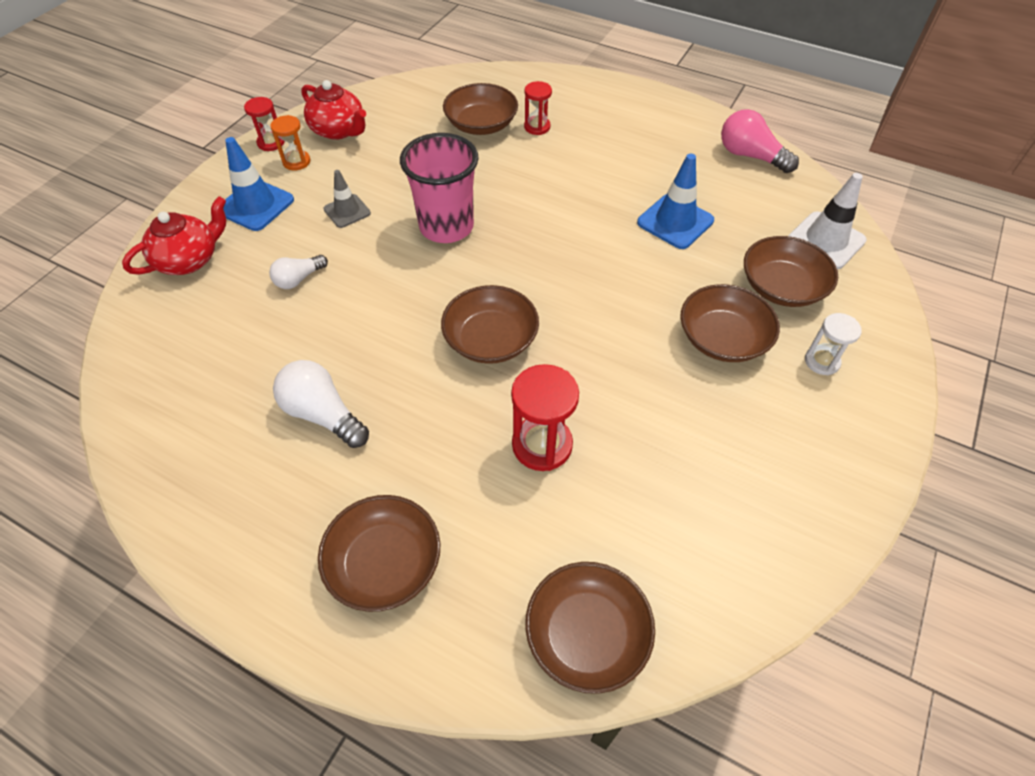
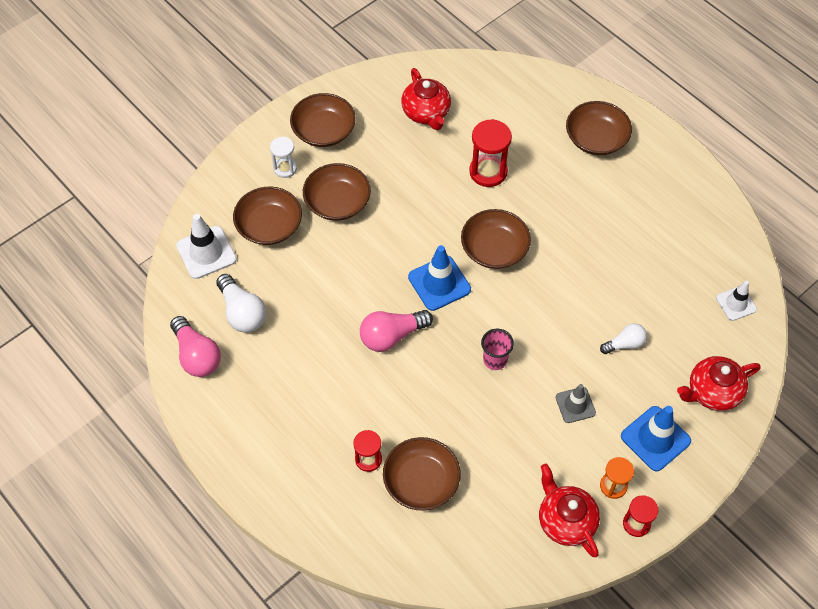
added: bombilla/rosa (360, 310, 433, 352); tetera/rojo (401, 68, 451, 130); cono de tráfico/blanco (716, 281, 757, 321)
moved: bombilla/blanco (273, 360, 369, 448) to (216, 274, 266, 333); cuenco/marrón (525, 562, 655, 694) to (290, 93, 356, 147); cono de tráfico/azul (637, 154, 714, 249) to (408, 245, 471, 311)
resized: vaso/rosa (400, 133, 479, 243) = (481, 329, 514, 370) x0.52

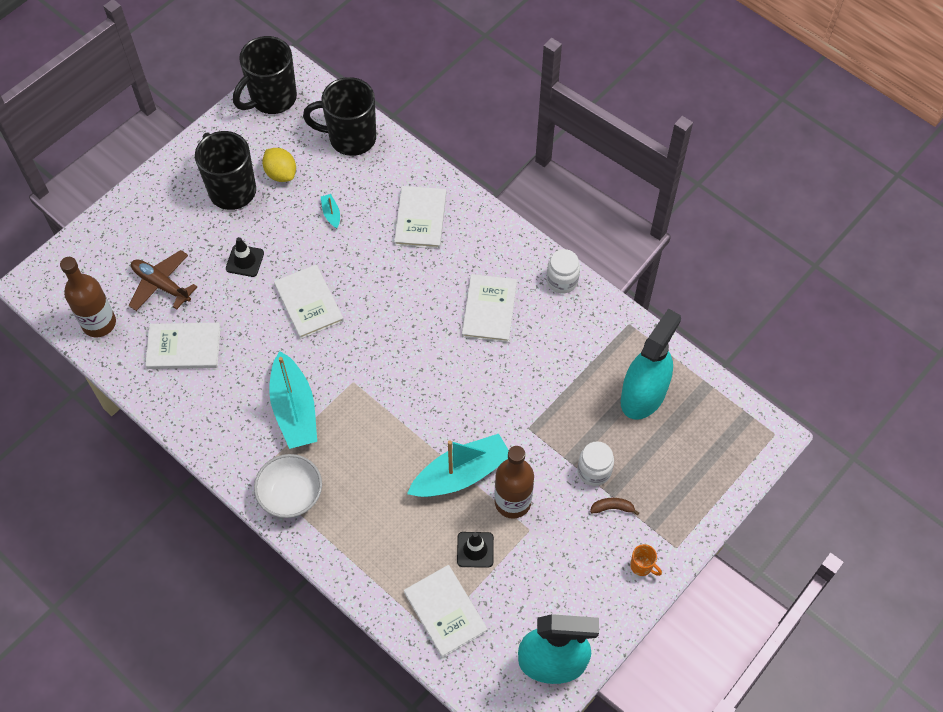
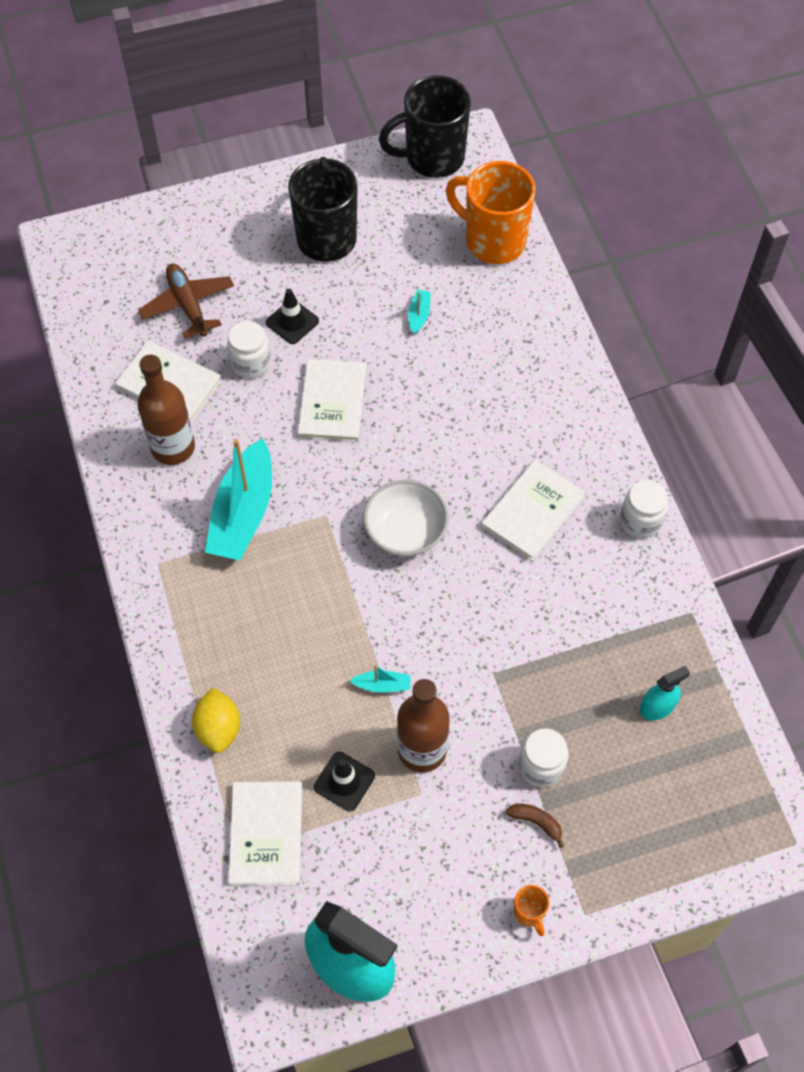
removed: libro/blanco (394, 186, 446, 249)
added: tarro/blanco (227, 321, 271, 379)
moved: botella/marrón (60, 257, 116, 337) to (137, 355, 195, 465); limón/amarillo (262, 148, 296, 182) to (192, 688, 240, 753); cuenco/blanco (254, 454, 322, 518) to (363, 480, 448, 557)
recoloured: taza/negro (303, 77, 376, 156) to taza/naranja (446, 161, 536, 264)
resized: barco/turquesa (407, 434, 509, 497) = (349, 665, 411, 693) x0.42; pulverizador/turquesa (621, 309, 681, 420) = (640, 666, 690, 720) x0.46

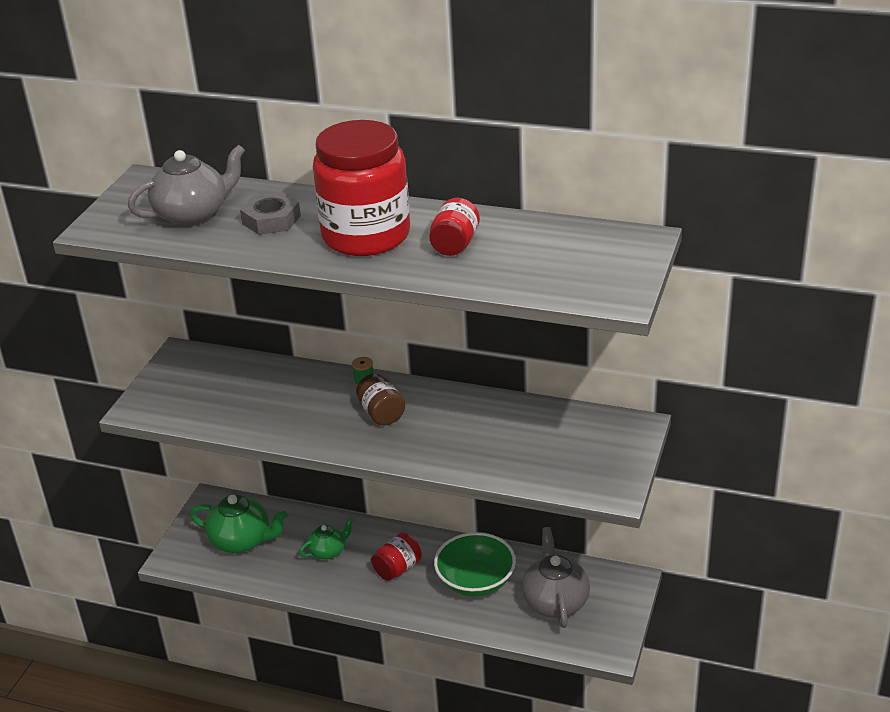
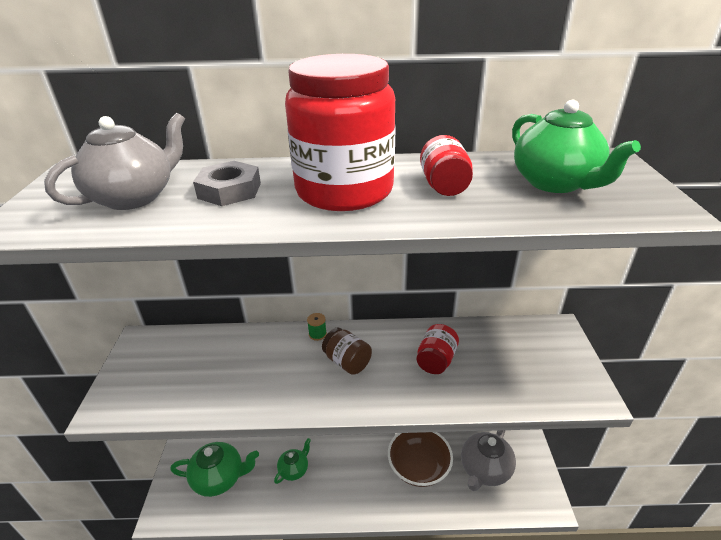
added: tetera/verde (512, 100, 641, 193)
moved: tarro/rojo (371, 532, 422, 581) to (416, 324, 459, 374)
recoloured: cuenco/verde (434, 532, 516, 597) to cuenco/marrón (388, 432, 453, 487)
turned: tetera/gris (521, 527, 590, 628) = (461, 430, 516, 491) 120 degrees counterclockwise

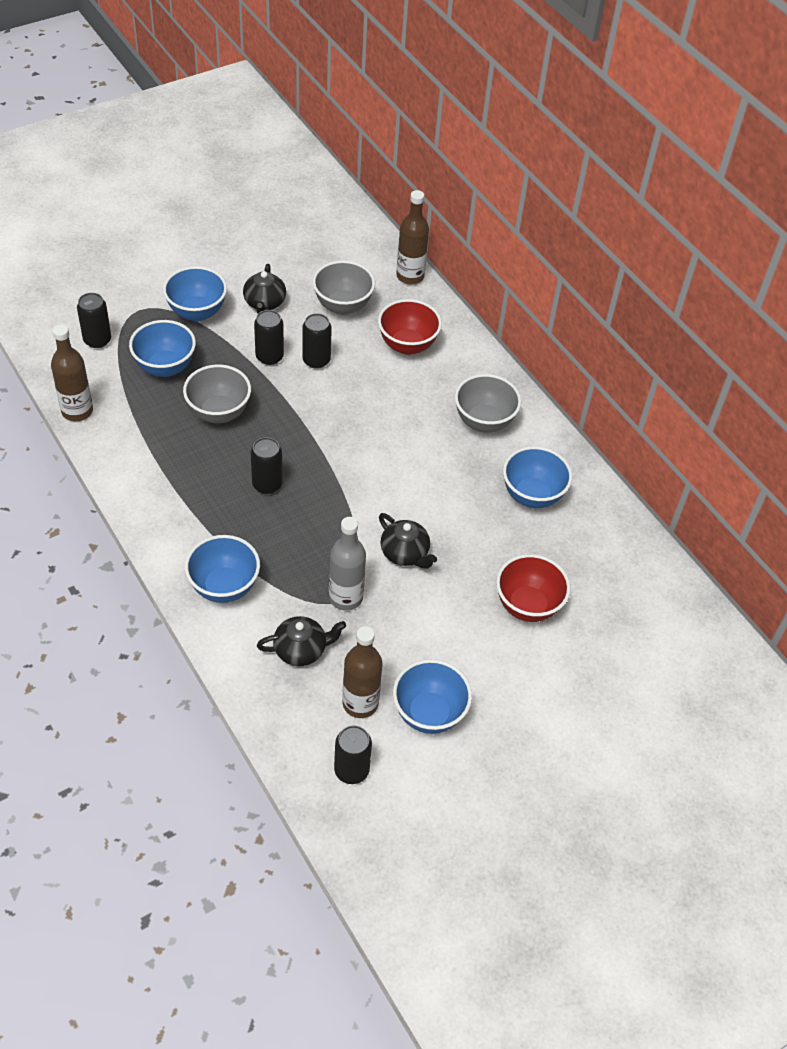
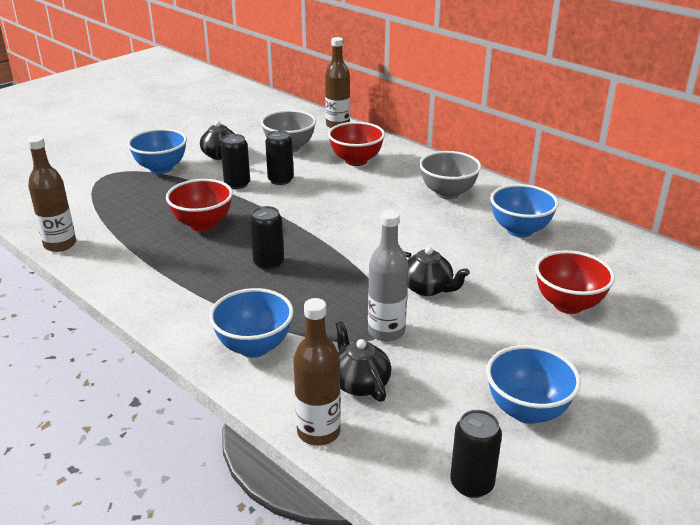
removed: lata/negro (77, 293, 111, 348); cuenco/azul (129, 320, 196, 377)
moved: botella/marrón (342, 626, 382, 718) to (293, 298, 341, 446)
recoloured: cuenco/gris (183, 365, 251, 423) to cuenco/rojo (166, 179, 233, 231)
turned: tetera/negro (257, 616, 346, 666) = (336, 321, 391, 402) 90 degrees counterclockwise

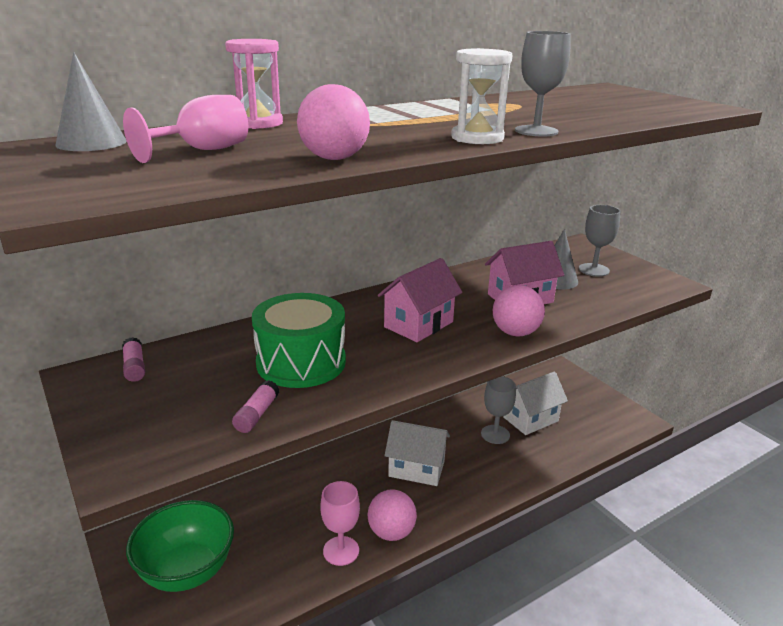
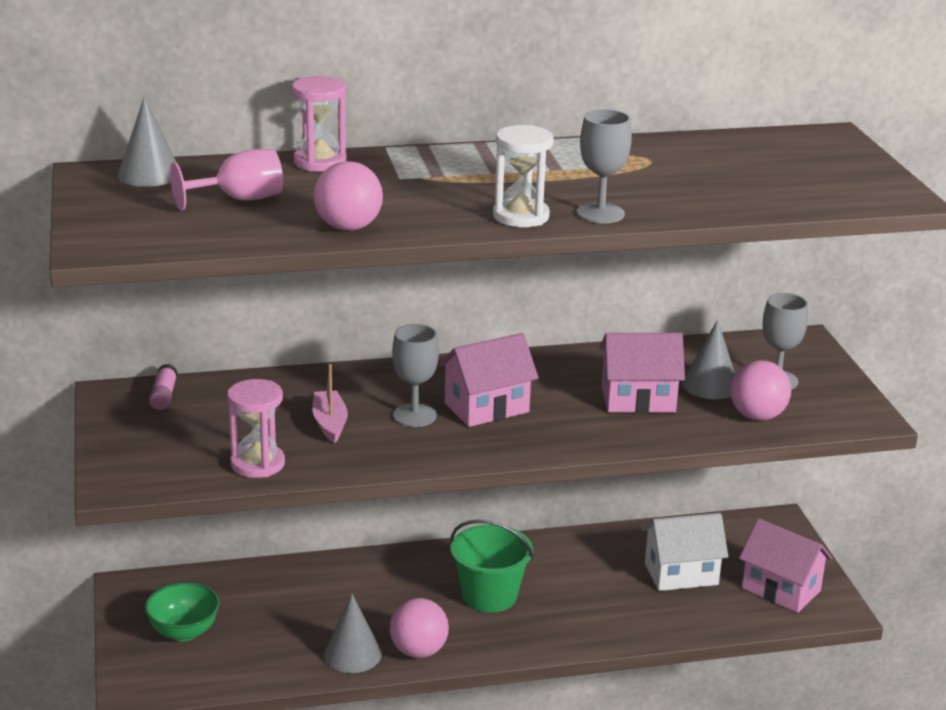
added: casa/rosa (739, 518, 832, 613)
moved: copa/gris (481, 376, 516, 444) to (392, 324, 439, 427); pelota/rosa (493, 285, 545, 337) to (730, 360, 791, 421)
replaced: barra de pegamento/rosa (232, 380, 279, 433) to reloj de arena/rosa (227, 379, 285, 478); tambor/verde (252, 293, 346, 388) to barco/rosa (312, 364, 348, 443); copa/rosa (321, 481, 360, 566) to cono/gris (324, 594, 382, 673); casa/blanco (384, 420, 450, 486) to balde/verde (450, 520, 533, 613)
resized: cuenco/verde (126, 500, 234, 592) = (145, 582, 220, 641) x0.66

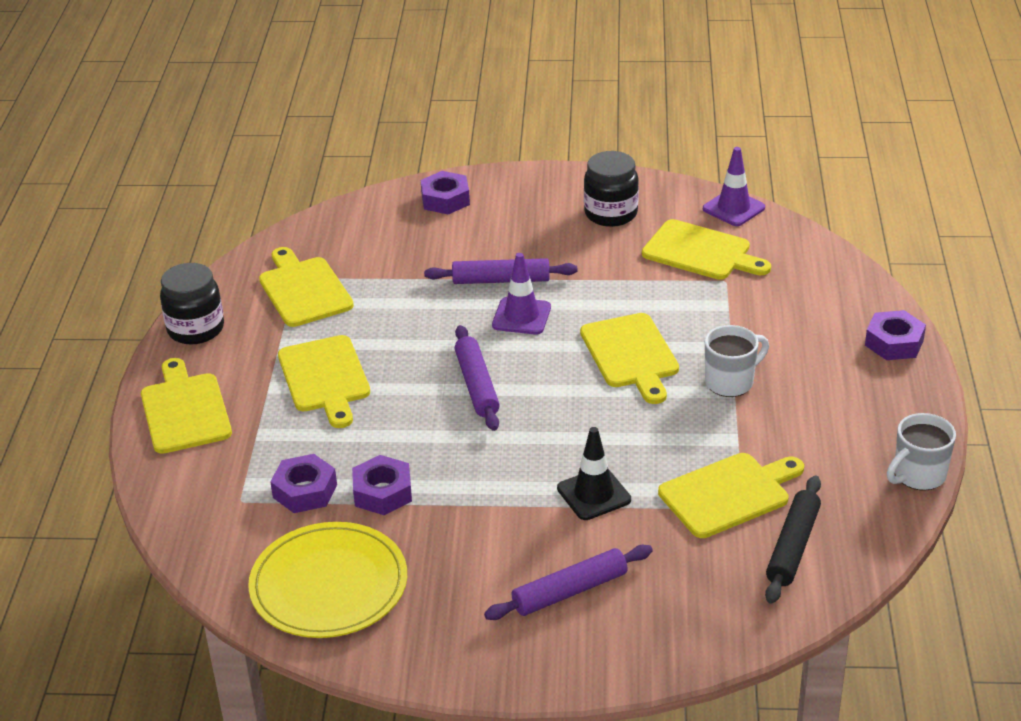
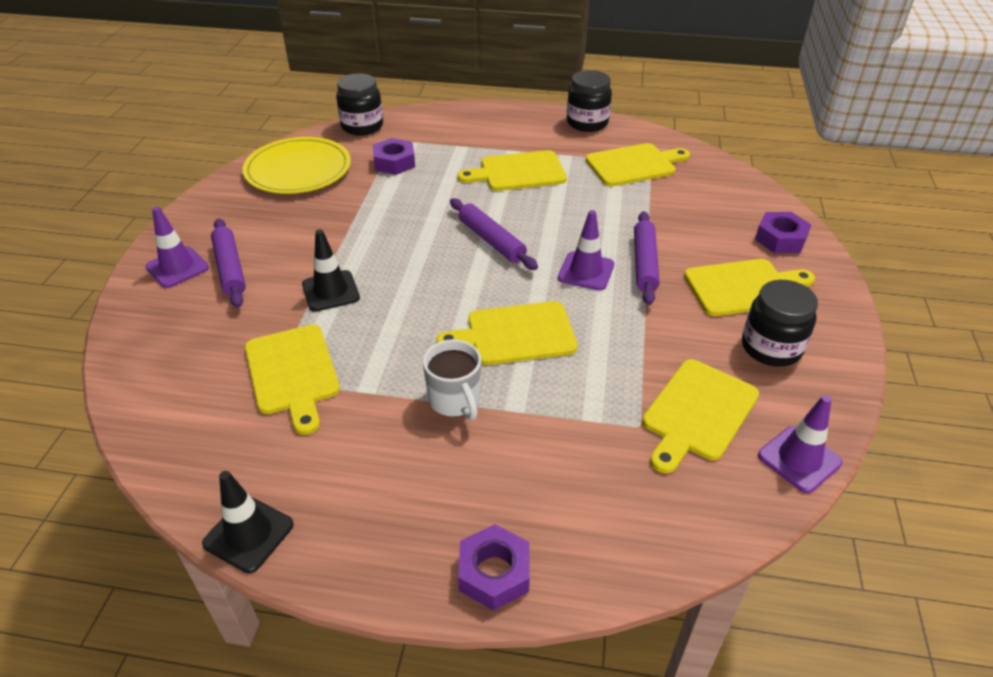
removed: tuerca/morado (352, 455, 412, 515); rodillo/negro (765, 475, 821, 604)
added: cono de tráfico/morado (145, 206, 209, 288); tarro/negro (336, 73, 383, 135)
moved: tabla de cortar/amarillo (141, 358, 232, 454) to (684, 259, 815, 316)
replaced: taza/blanco (887, 413, 956, 490) to cono de tráfico/negro (202, 471, 294, 573)
turned: rodillo/morado (455, 325, 500, 431) = (450, 198, 538, 270) 60 degrees clockwise

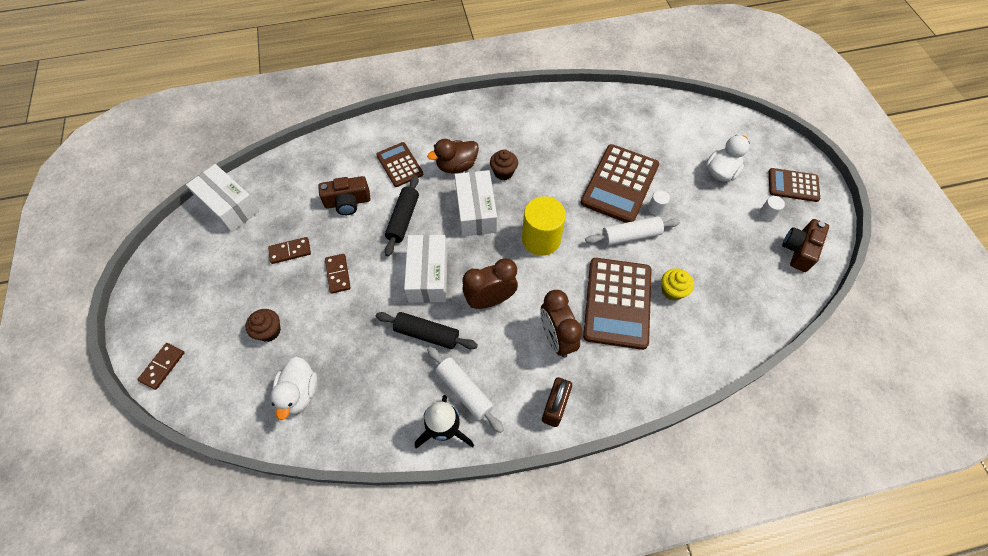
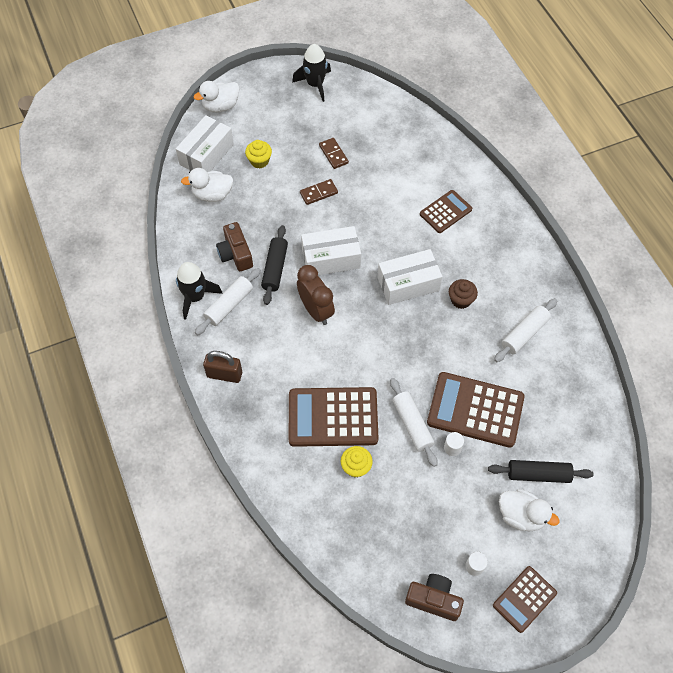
removed: pato/marrón (427, 139, 479, 173); cilindro/amarillo (522, 196, 566, 256); despertador/marrón (540, 290, 582, 358)
added: cohete/negro (292, 44, 331, 102); rodillo/blanco (494, 298, 557, 362)
moved: caja/blanco (186, 164, 260, 232) to (176, 115, 234, 172); cámara/marrón (318, 176, 371, 215) to (216, 222, 253, 271); rodillo/negro (385, 175, 419, 256) to (488, 460, 594, 483)
replaced: ficha de dominó/marrón (137, 343, 185, 390) to pato/blanco (193, 81, 239, 113)
recoloured: magdalena/marrón (246, 309, 281, 342) to magdalena/amarillo (245, 140, 272, 169)
turned: calculadora/marrón (769, 168, 820, 202) = (493, 566, 557, 633) 135 degrees counterclockwise

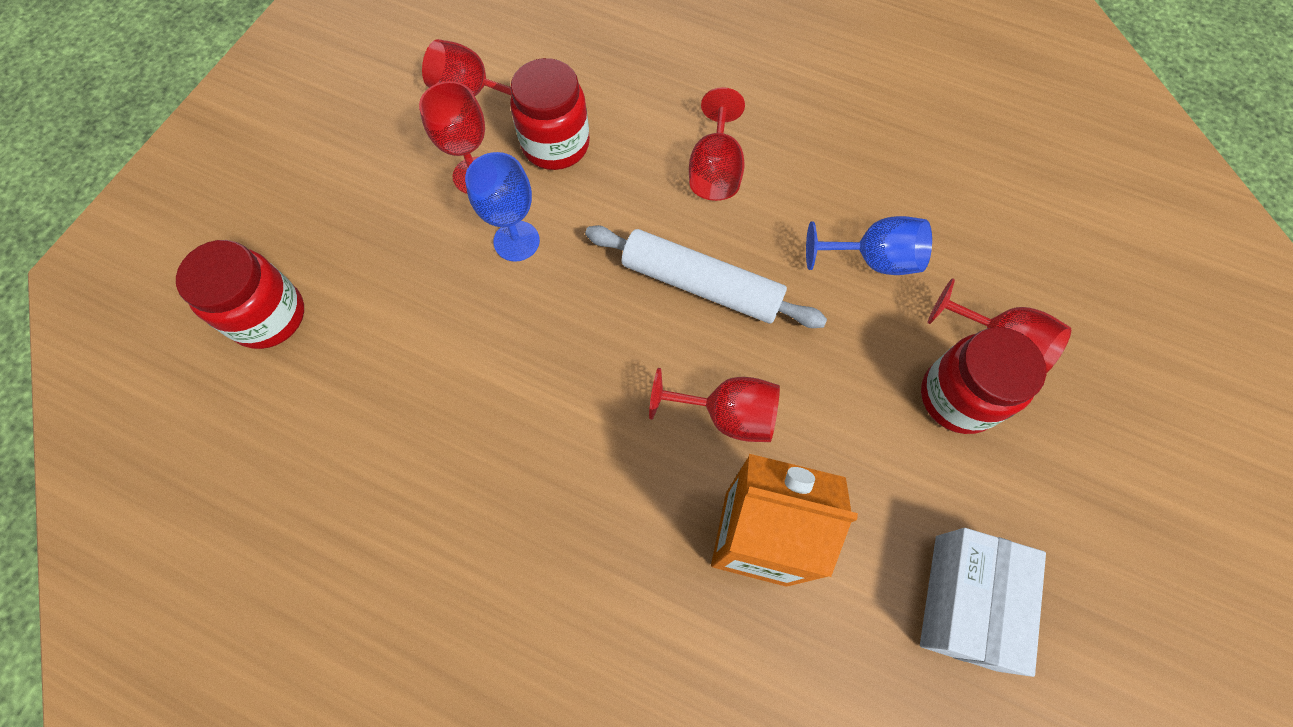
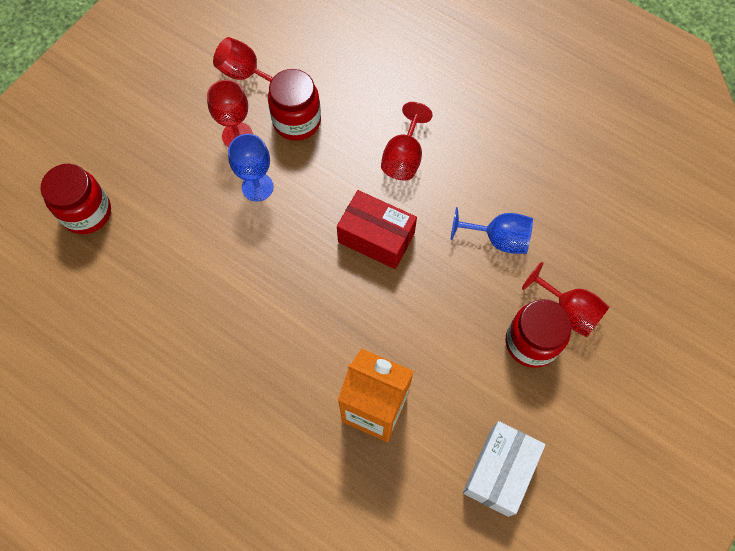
removed: copa/rojo (649, 368, 780, 442)
replaced: rodillo/blanco (585, 225, 827, 328) to caja/rojo (337, 190, 417, 269)

